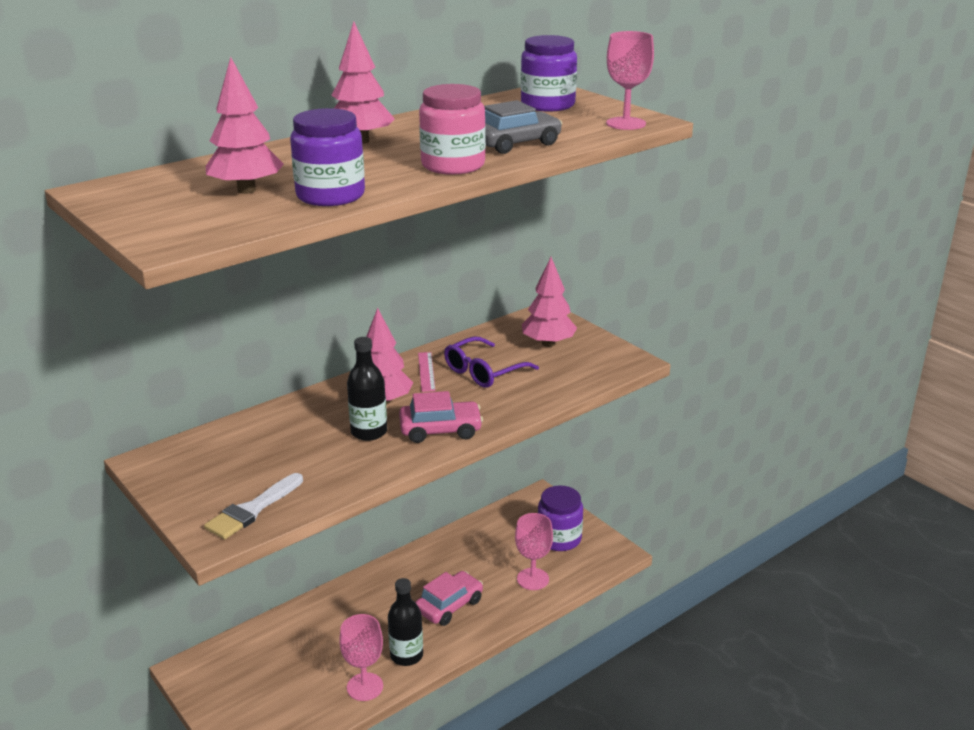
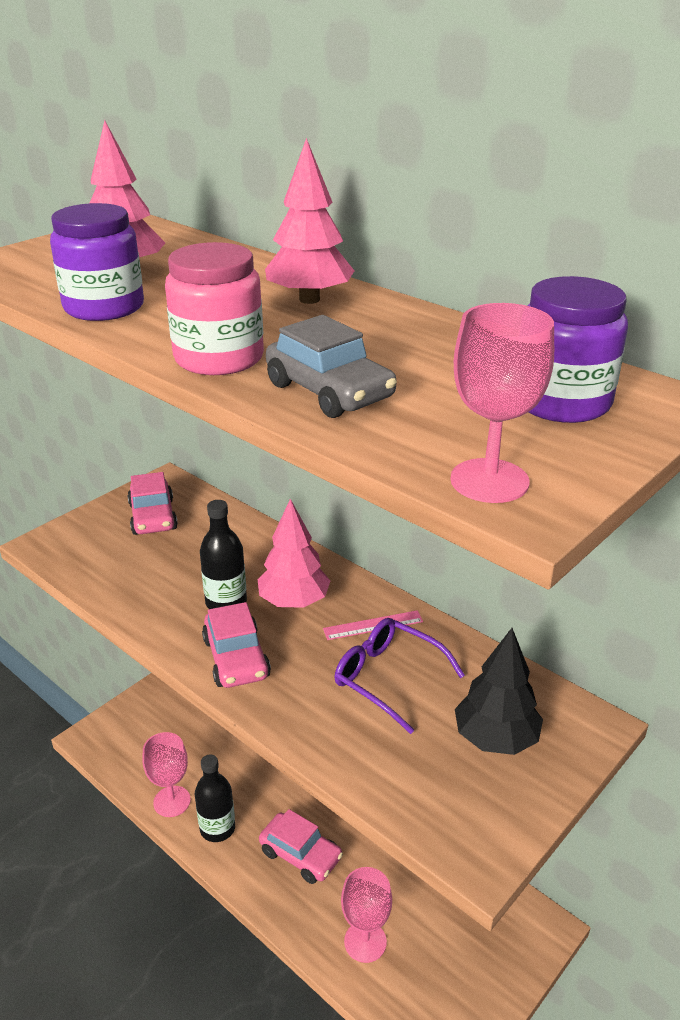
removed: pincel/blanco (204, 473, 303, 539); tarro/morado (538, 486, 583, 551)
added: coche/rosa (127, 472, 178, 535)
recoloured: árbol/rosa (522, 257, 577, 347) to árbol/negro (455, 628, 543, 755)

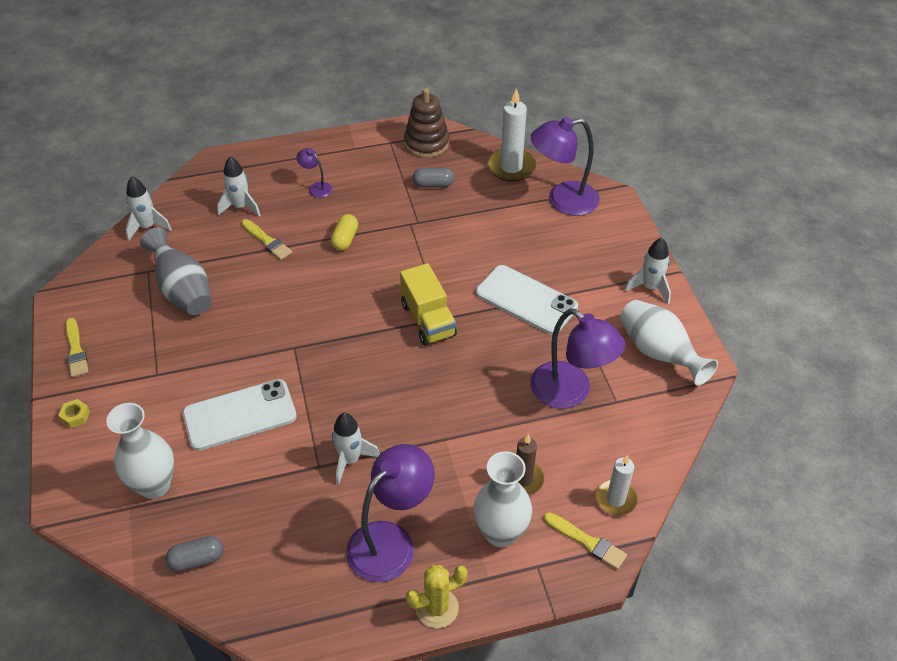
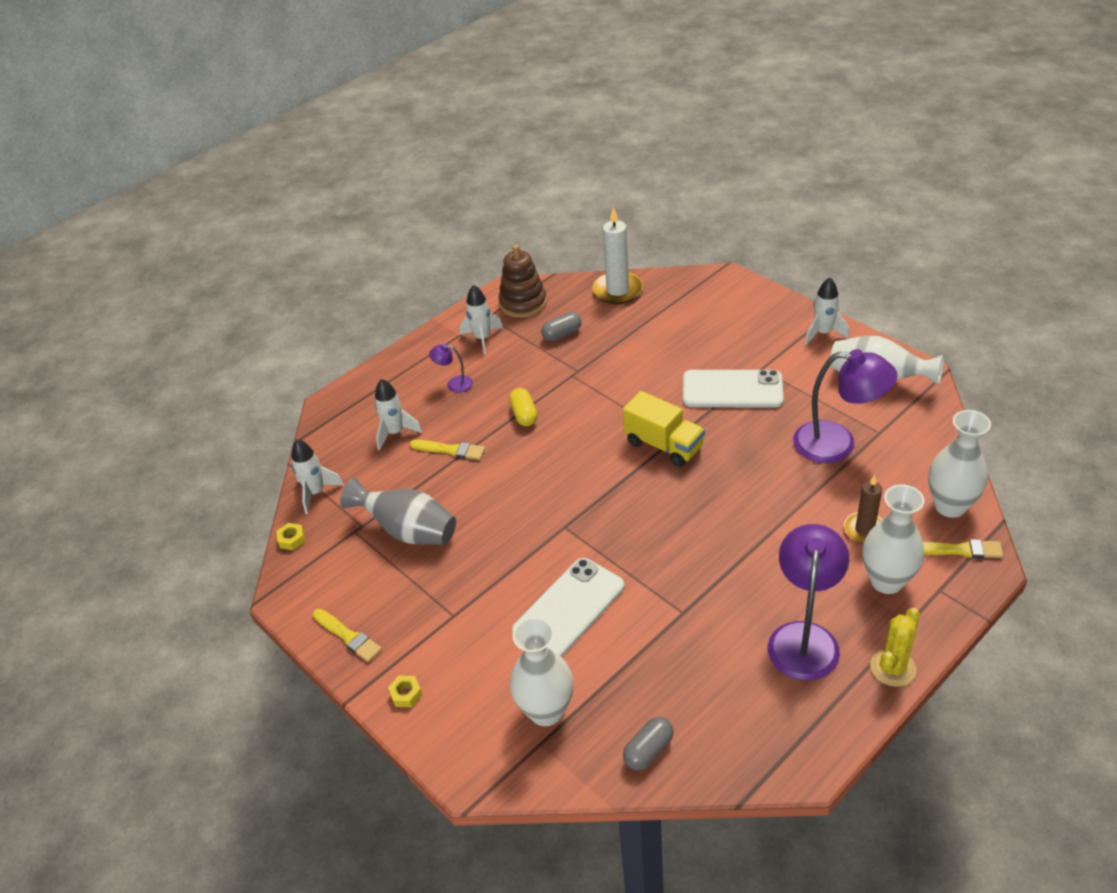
removed: lámpara/morado (531, 117, 600, 216)
added: tuerca/amarillo (276, 523, 305, 550)
moved: cohete/blanco (332, 413, 380, 485) to (460, 285, 503, 355)
replaced: vela/blanco (595, 455, 638, 516) to florero/blanco (928, 410, 991, 518)

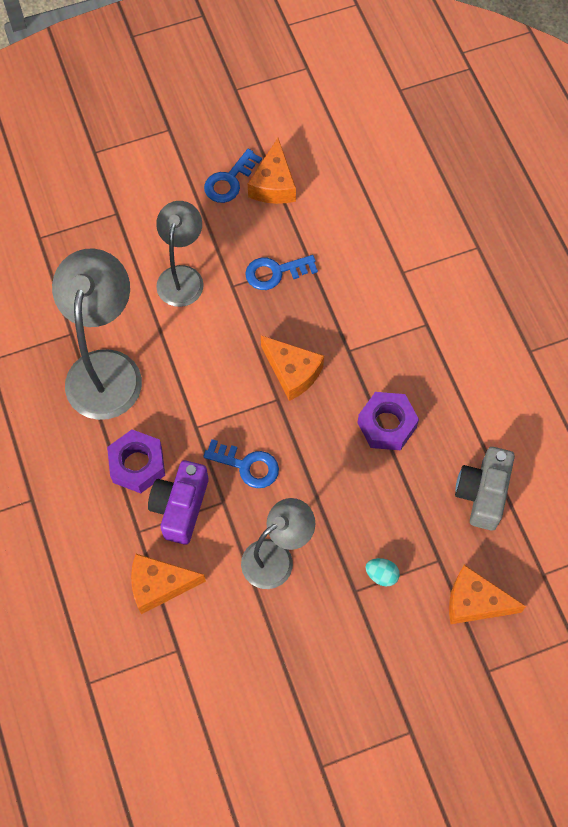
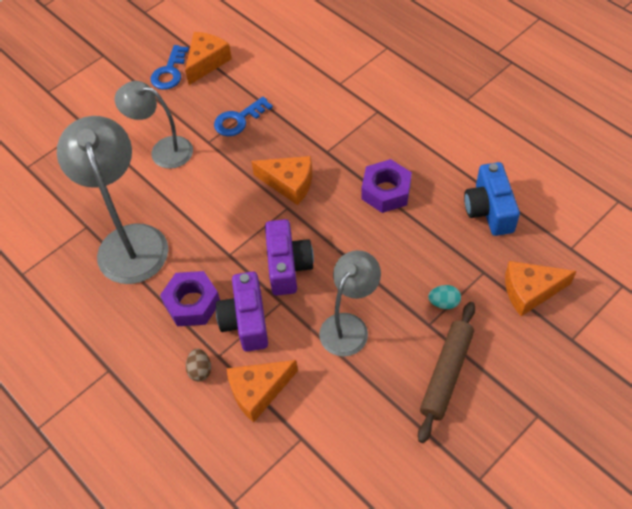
added: huevo/marrón (186, 348, 211, 382); rodillo/marrón (418, 302, 476, 443)
replaced: llave/azul (203, 439, 279, 488) to cámara/morado (265, 219, 314, 296)
recoloured: cámara/gris (455, 447, 515, 531) to cámara/azul (464, 162, 520, 236)
turned: lámpara/gris (156, 201, 204, 307) = (115, 81, 193, 169) 60 degrees counterclockwise; queso/naranja (248, 138, 296, 204) = (185, 32, 232, 85) 135 degrees counterclockwise

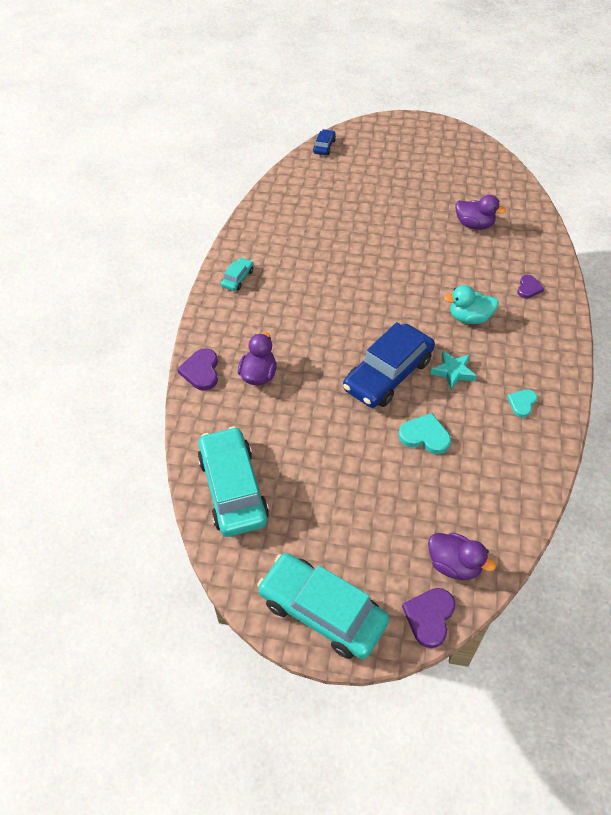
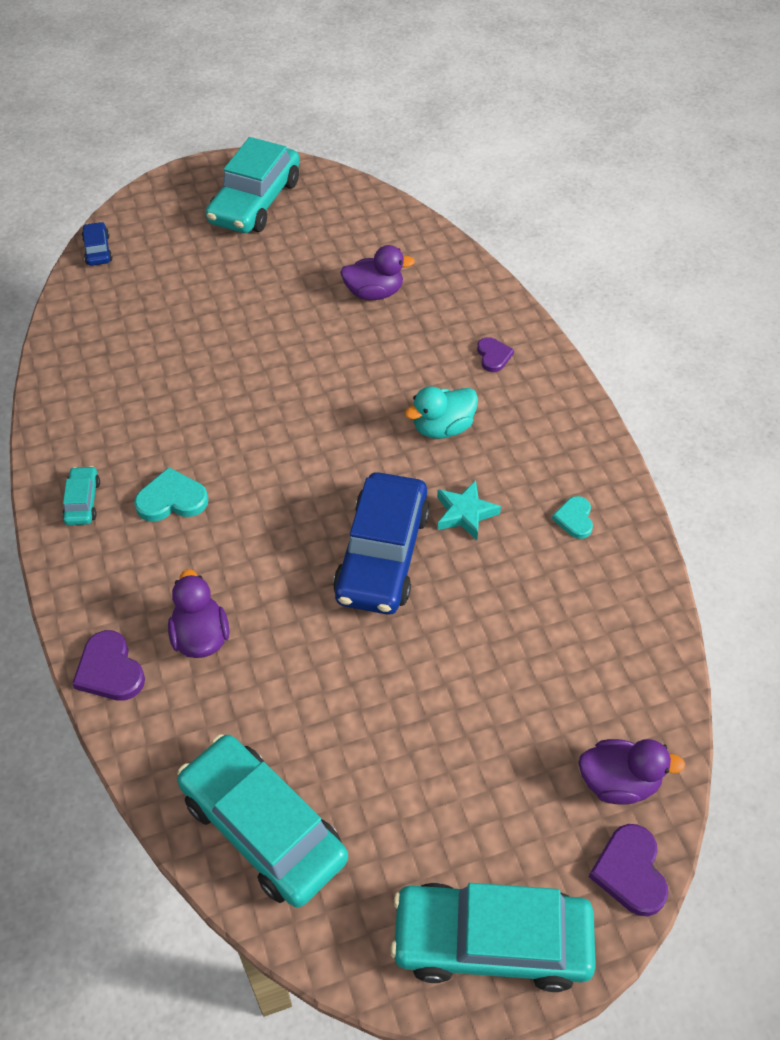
added: coche/turquesa (206, 137, 300, 233)
moved: corazón/turquesa (398, 413, 451, 454) to (134, 467, 208, 522)

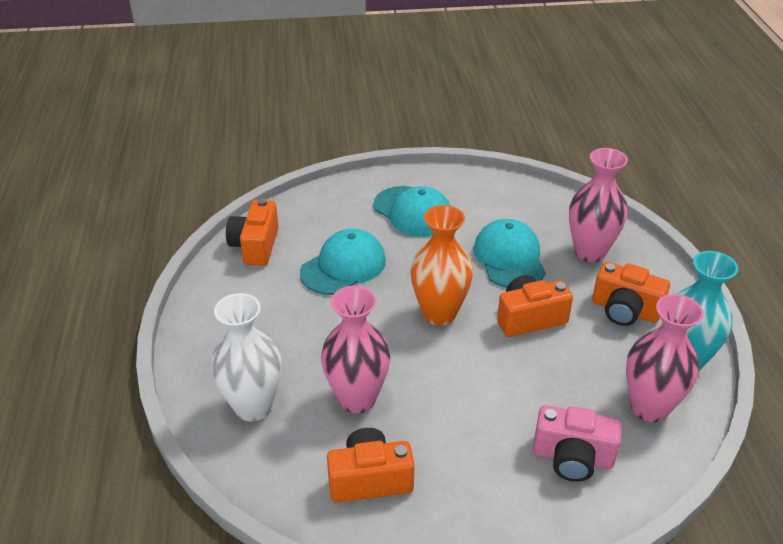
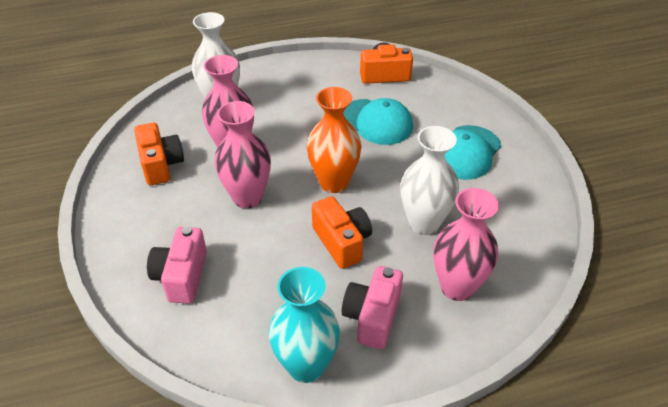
moved: florero/rosa (626, 294, 704, 422) to (214, 101, 271, 208)
replaced: gorra/turquesa (473, 219, 546, 288) to florero/blanco (400, 126, 459, 235)
recoloured: cámara/naranja (592, 262, 670, 326) to cámara/rosa (342, 266, 403, 349)

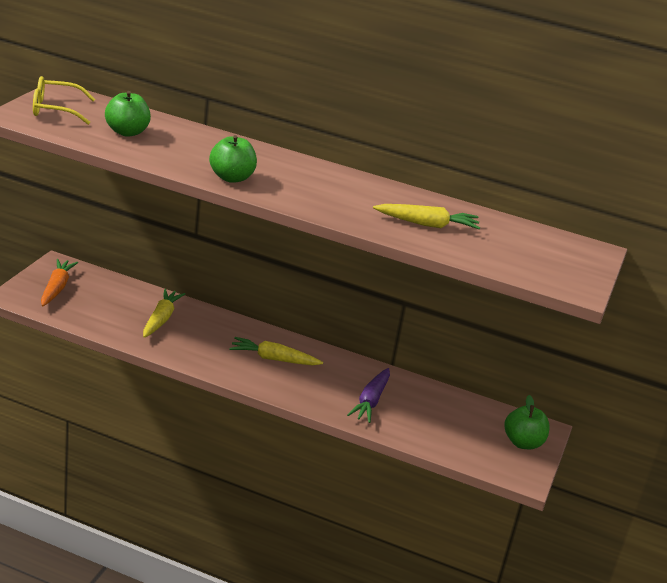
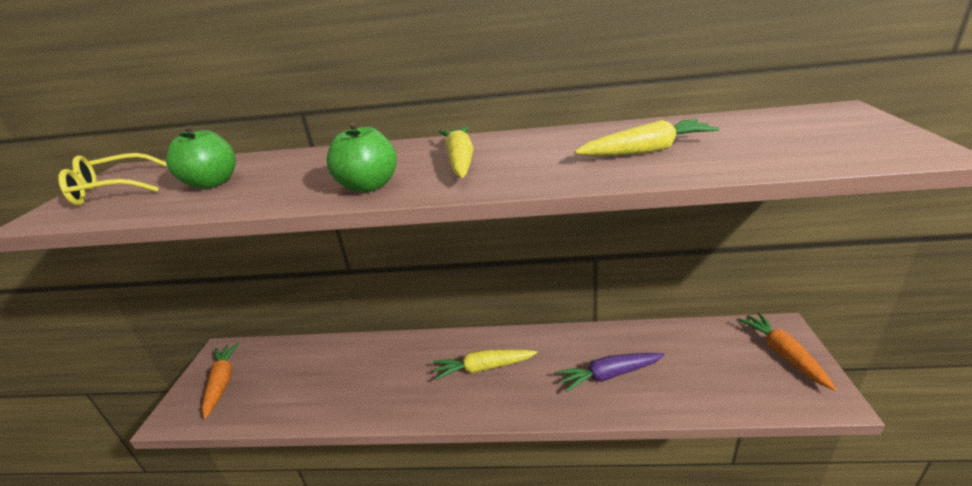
moved: zanahoria/amarillo (143, 289, 185, 338) to (439, 126, 474, 178)
replaced: manzana/verde (504, 395, 550, 449) to zanahoria/naranja (738, 312, 837, 391)
turned: zanahoria/morado (347, 368, 390, 423) = (556, 353, 664, 392) 75 degrees clockwise

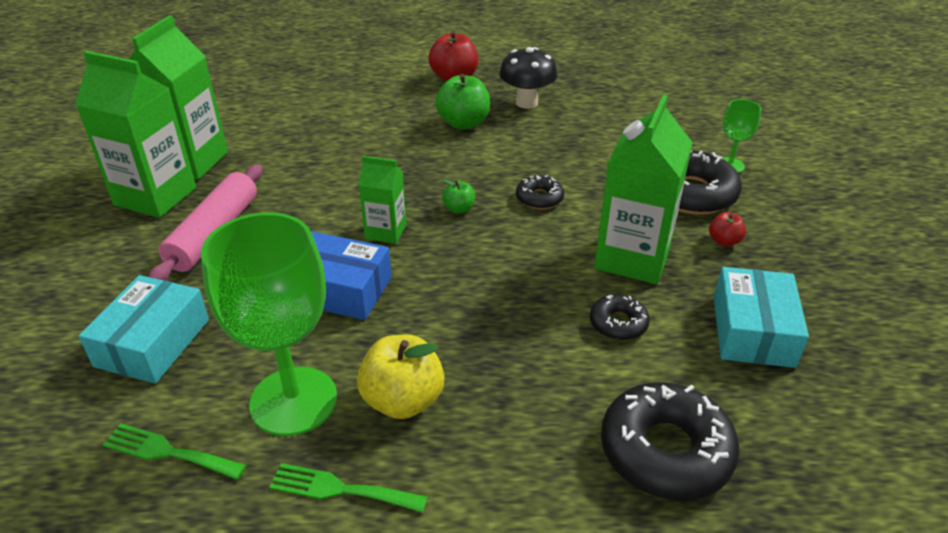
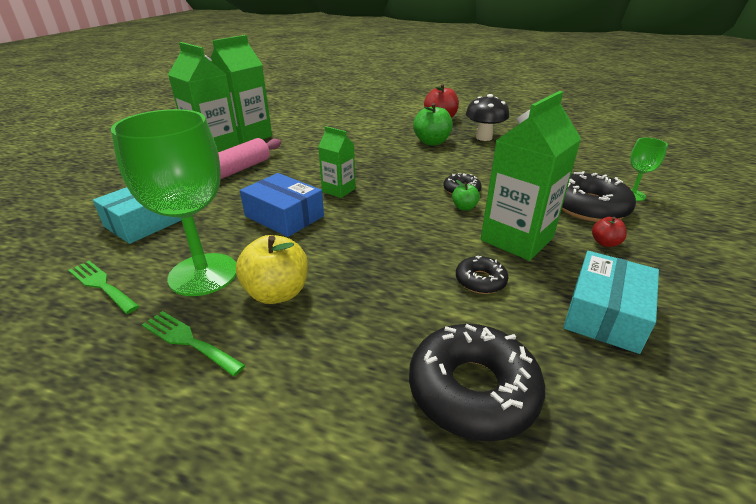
moved: manzana/verde (442, 179, 475, 213) to (452, 180, 480, 211)

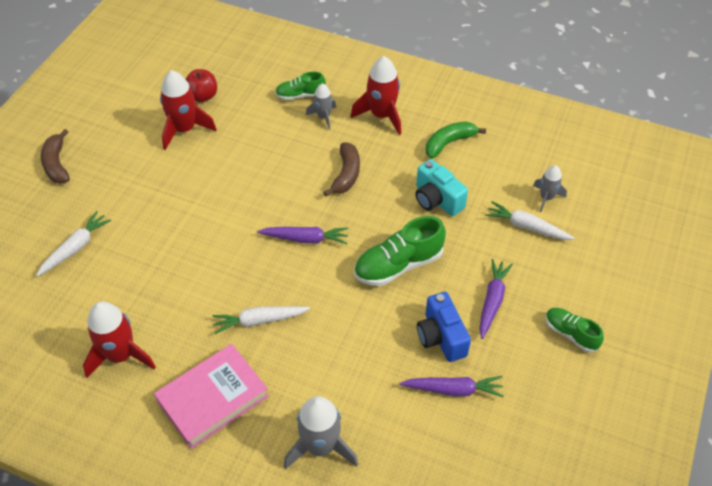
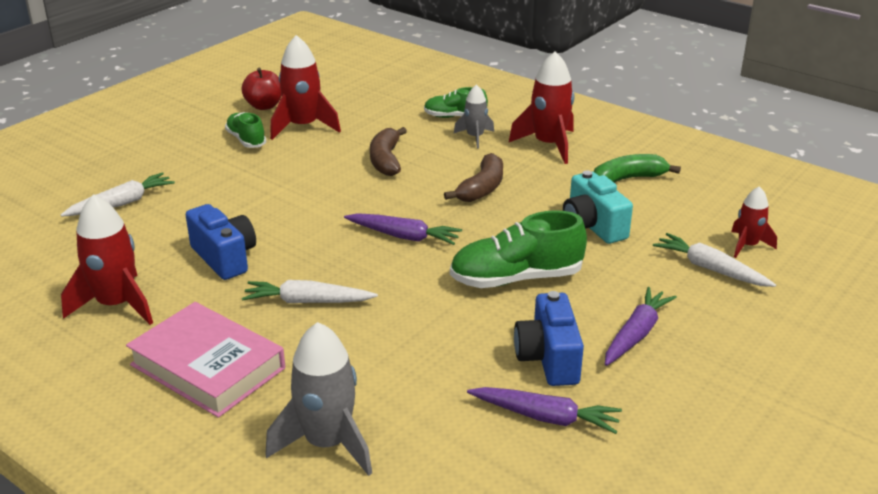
added: cámara/azul (186, 204, 256, 280)
moved: zapato/verde (546, 308, 604, 352) to (225, 112, 266, 148); manzana/rojo (185, 69, 217, 102) to (242, 67, 282, 110); plátano/marrón (41, 129, 70, 184) to (370, 127, 407, 176)
recoloured: cohete/gris (533, 165, 567, 212) to cohete/rojo (731, 186, 777, 258)
turned: libro/rosa (154, 344, 269, 449) = (126, 302, 285, 418) 60 degrees clockwise

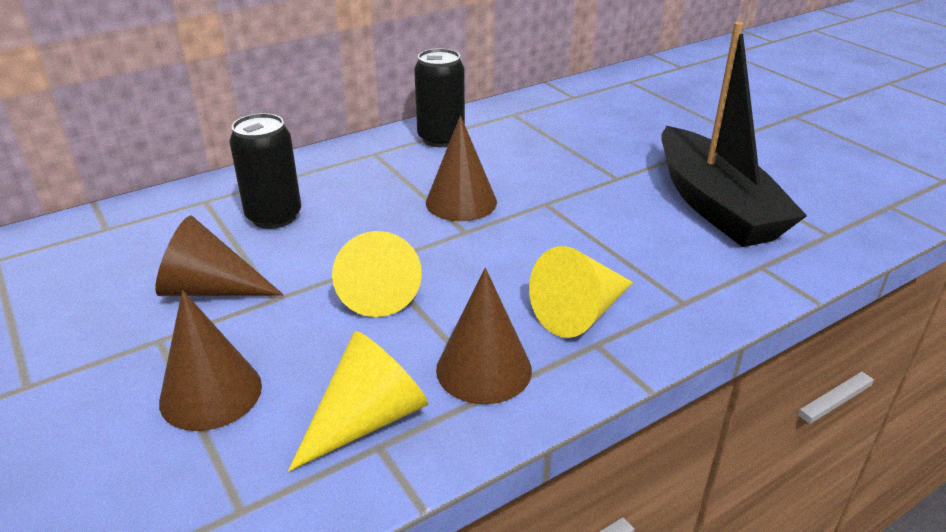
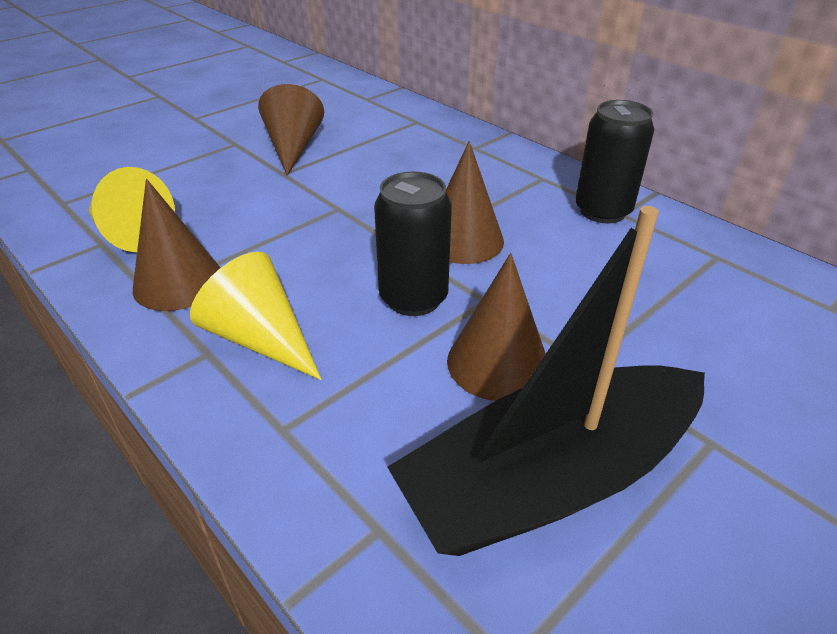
removed: cono/amarillo (332, 231, 422, 317)
moved: lata/negro (229, 113, 301, 229) to (374, 172, 452, 316); cono/marrón (159, 290, 262, 431) to (447, 253, 546, 401)

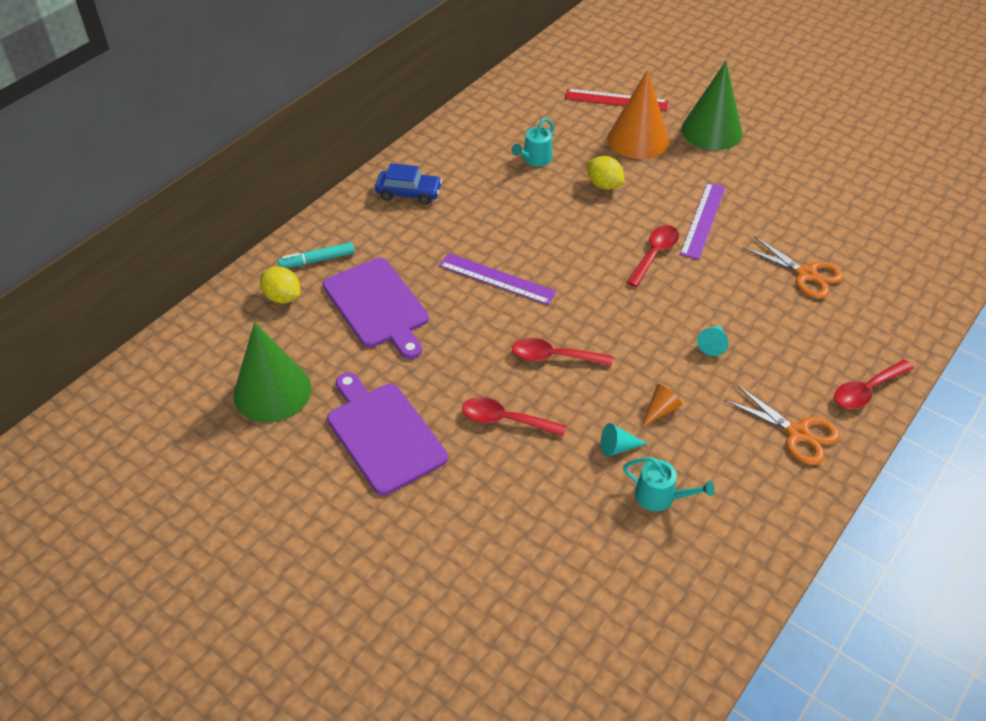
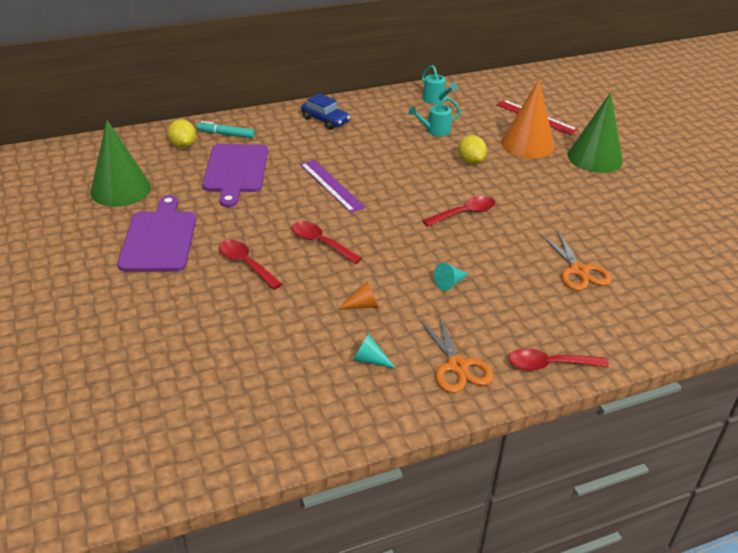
removed: regla/morado (680, 182, 725, 260)
moved: cono/turquesa (601, 423, 647, 457) to (353, 334, 396, 368); regadera/turquesa (623, 457, 715, 511) to (422, 65, 458, 104)

